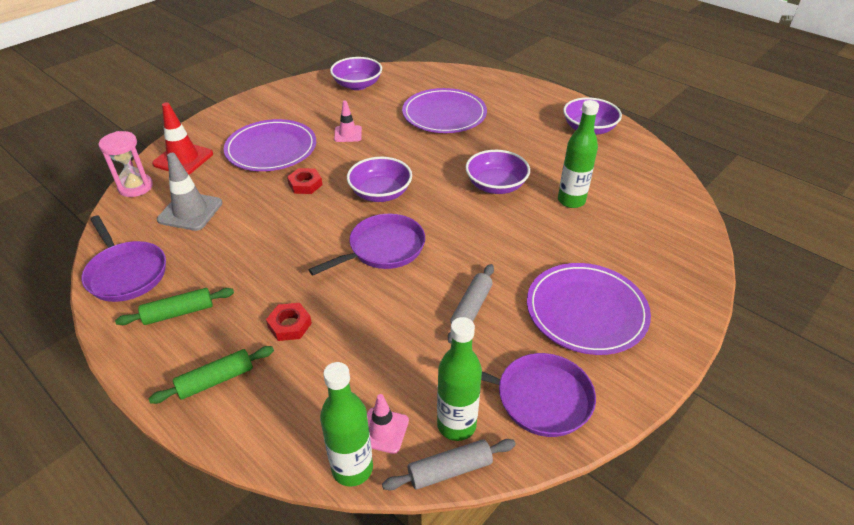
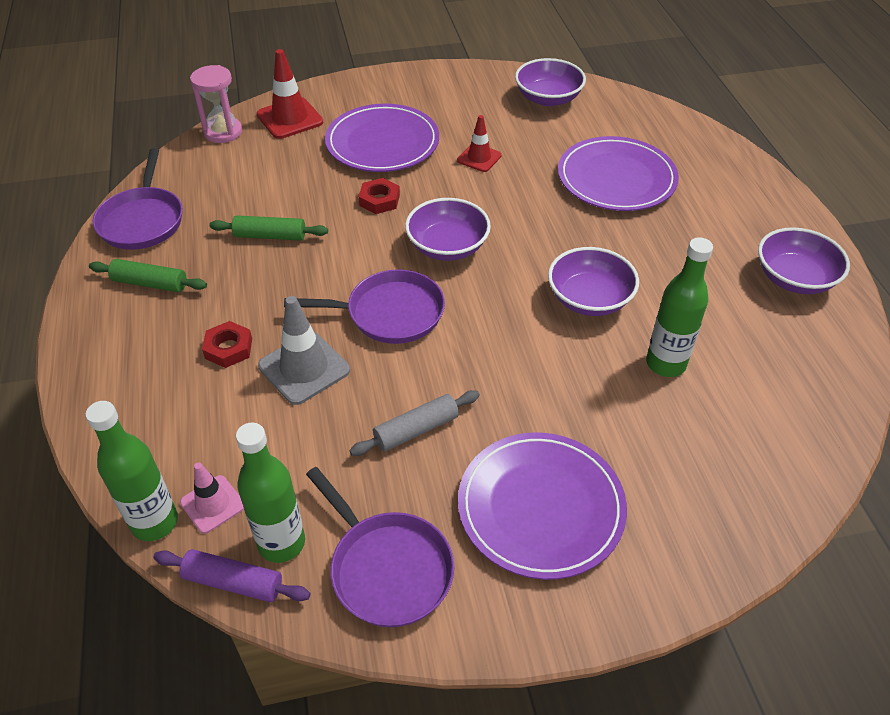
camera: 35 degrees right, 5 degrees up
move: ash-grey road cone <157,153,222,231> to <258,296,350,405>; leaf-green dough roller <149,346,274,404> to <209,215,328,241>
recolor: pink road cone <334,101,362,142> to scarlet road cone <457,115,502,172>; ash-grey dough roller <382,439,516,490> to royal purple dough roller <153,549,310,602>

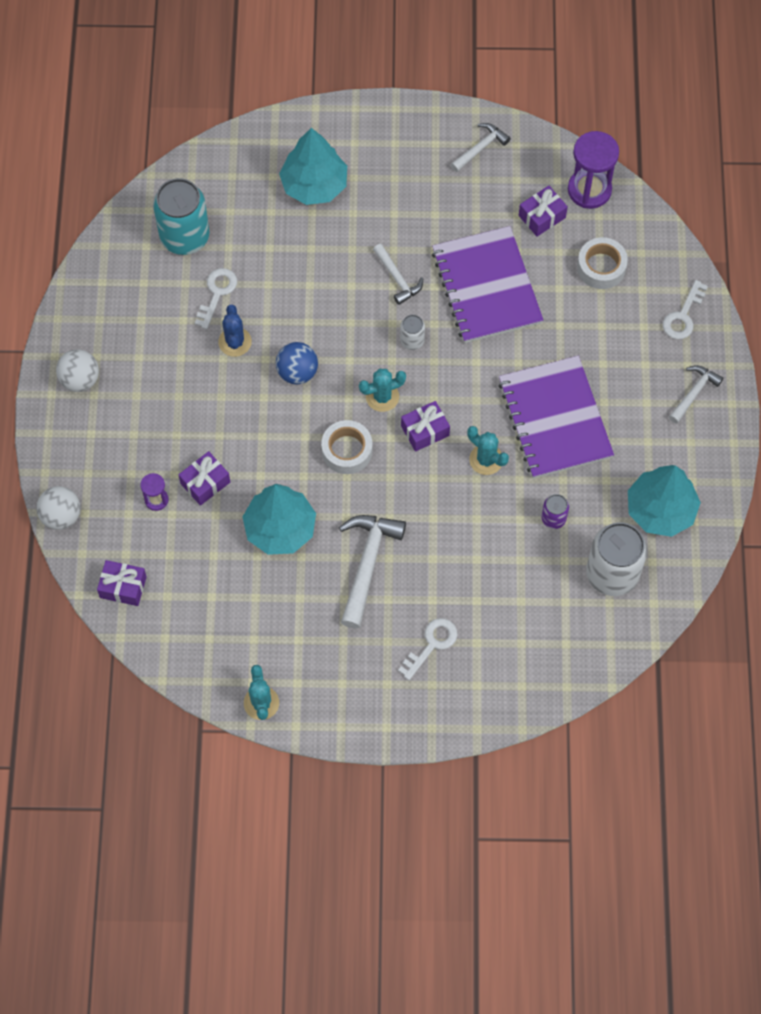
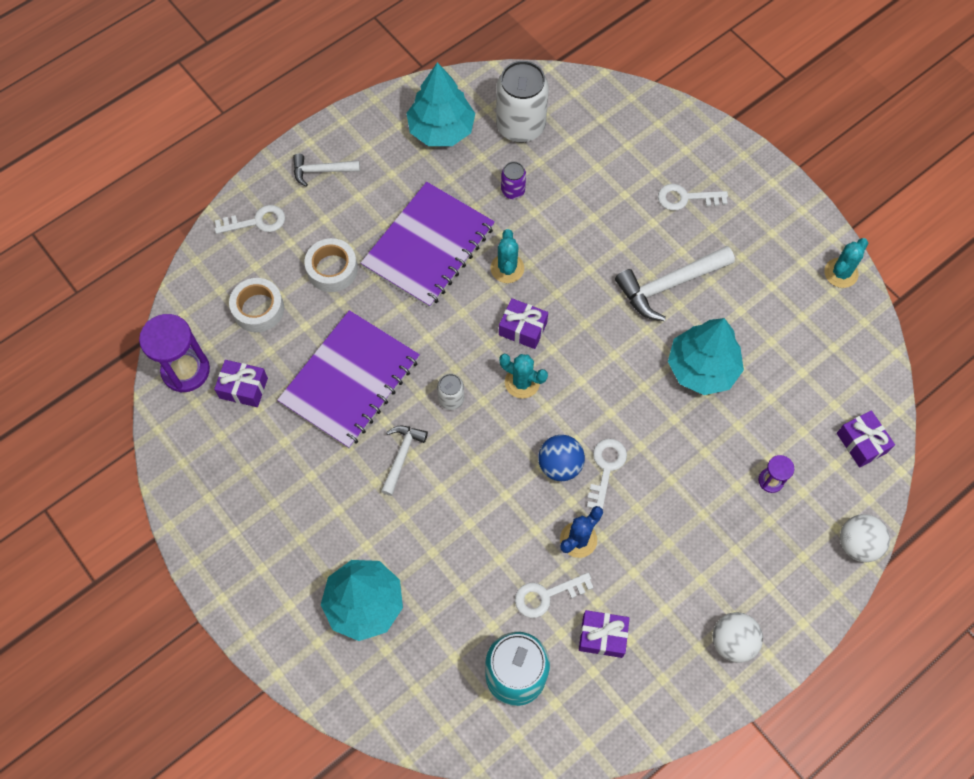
camera: 130 degrees left, 0 degrees up
delete: snow-white hammer <451,123,511,172>
insert: snow-white latchkey <587,439,627,509>
move: snow-white tape <321,420,372,474> to <305,238,358,292>; royal purple present <179,451,230,506> to <579,610,630,658>

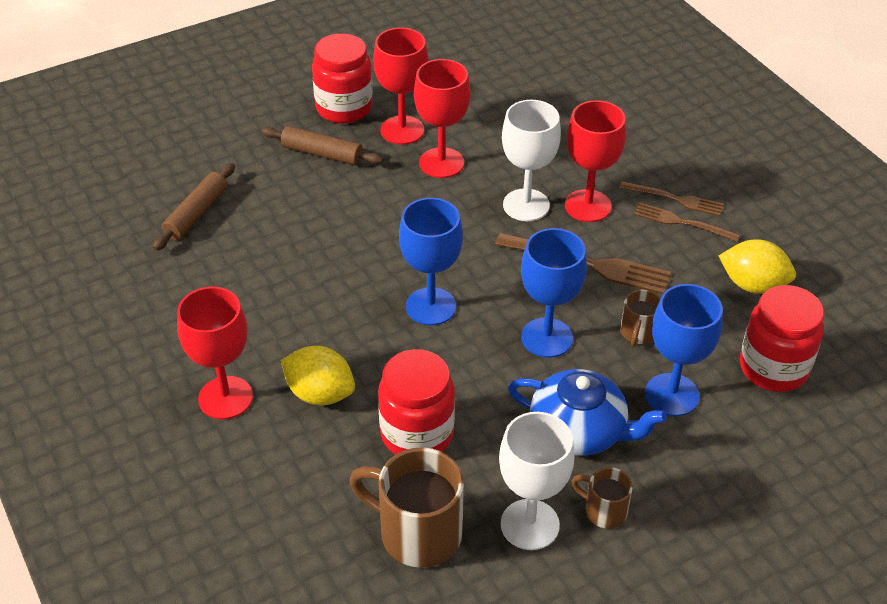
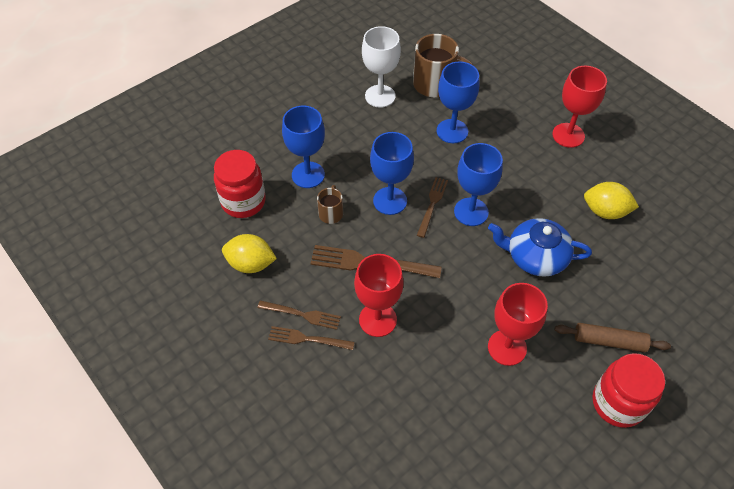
camera: 170 degrees right, 10 degrees up
delete: scarlet wine glass <373,28,428,145>; snow-white wine glass <502,100,561,221>; dark brown dough roller <153,163,235,251>; dark brown coffee mug <572,467,633,529>
insert: dark brown table fork <417,177,448,238>
move: yellow citrus fruit <281,346,355,405> to <584,182,639,219>; royal blue china teapot <508,369,667,456> to <488,218,592,277>
replace: scarlet preserve jar <378,349,455,455> to royal blue wine glass <437,61,480,143>

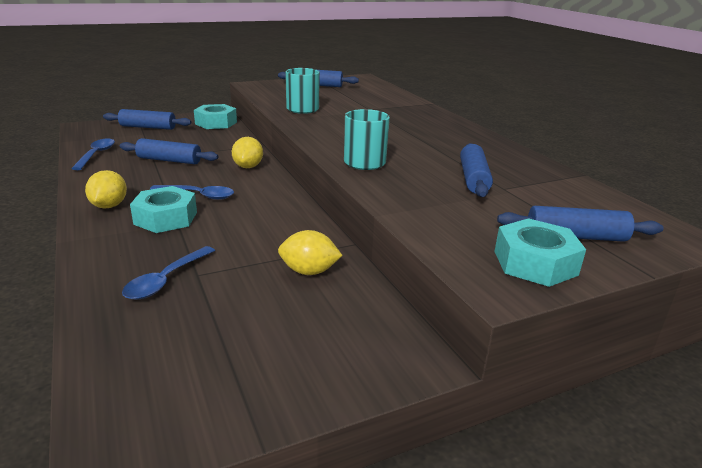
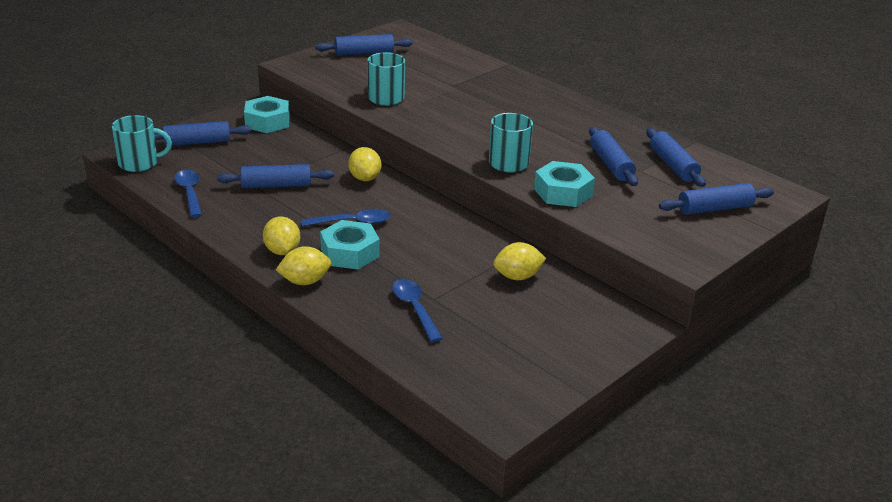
camera: 20 degrees left, 5 degrees up
insert: aqua coffee mug <112,115,172,172>; royal blue dough roller <646,128,706,187>; yellow citrus fruit <276,246,332,285>
move: aqua hex nut <494,218,586,287> to <534,161,595,207>
rotate: royal blue tablespoon <122,246,215,300> = <392,279,443,342> 150 degrees clockwise

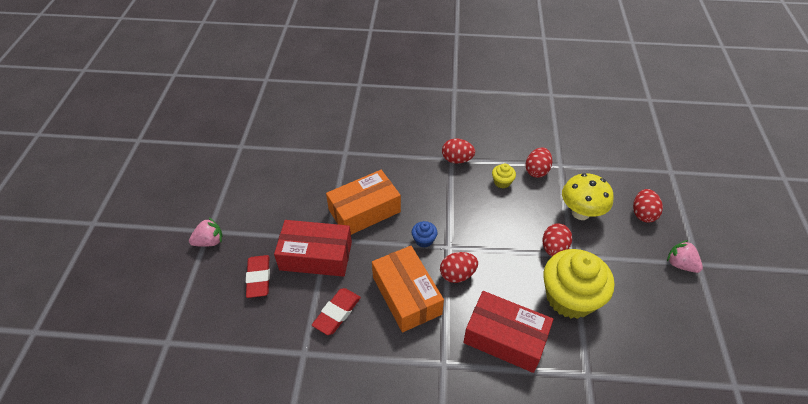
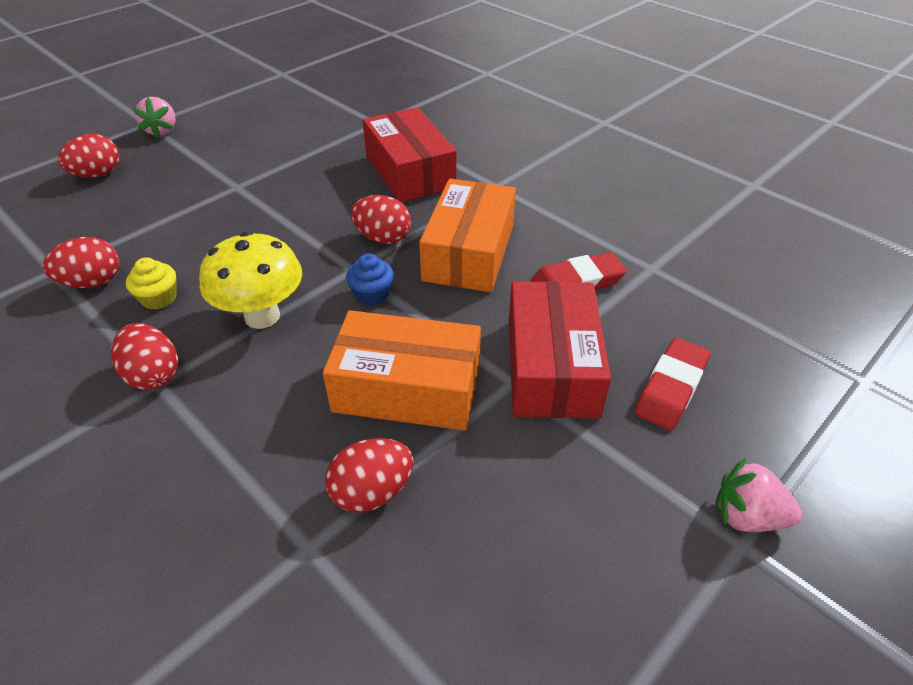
camera: 140 degrees left, 5 degrees down
delete: yellow muffin <543,249,614,319>
move: yellow mushroom <562,173,613,220> to <199,232,302,329>; scarlet toy egg <543,224,572,256> to <325,438,414,512>
rotate: scarlet box <274,220,352,277> = <509,281,611,418> 45 degrees clockwise

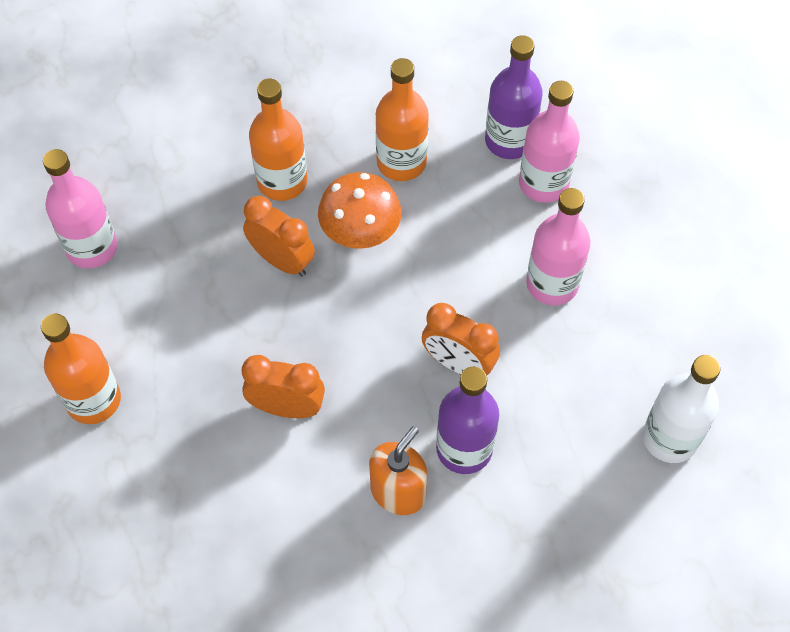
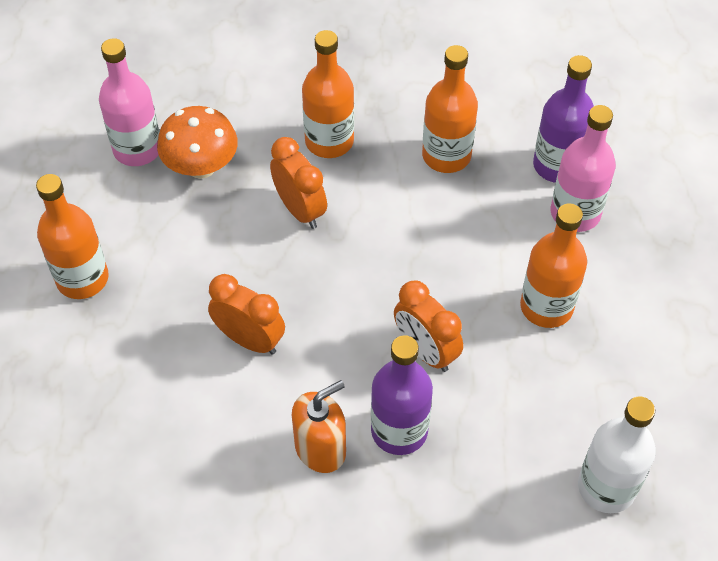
camera: 20 degrees right, 5 degrees down
move: orange-coloured mushroom <318,172,402,249> to <157,106,238,179>
recolor: pink bottle <526,188,591,305> to orange-coloured bottle <520,203,587,328>

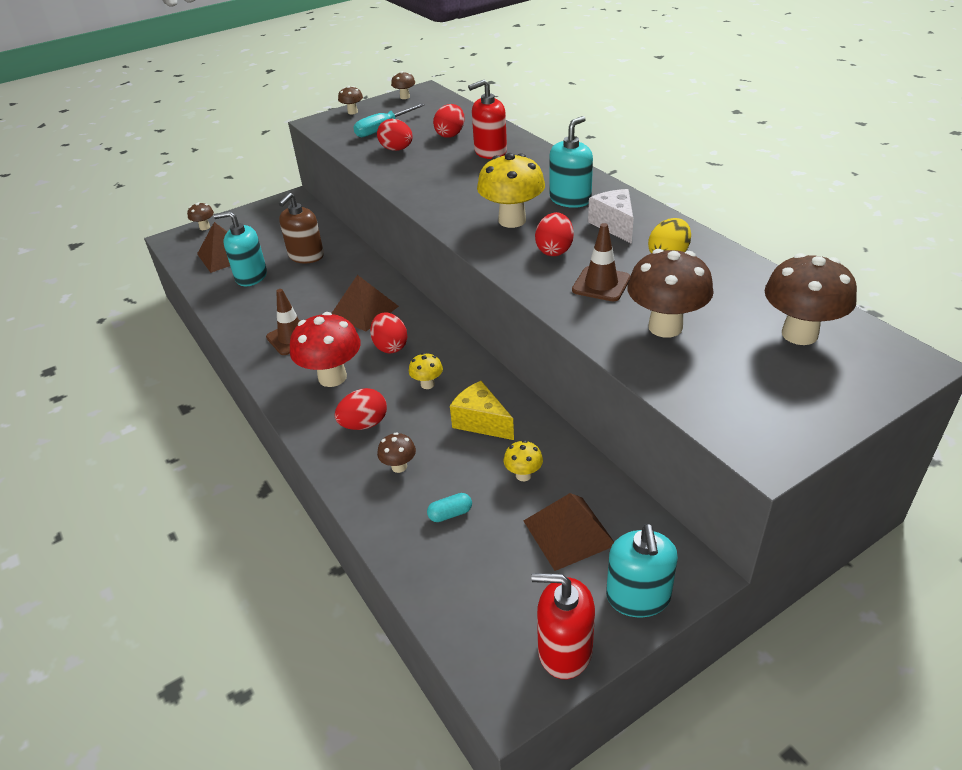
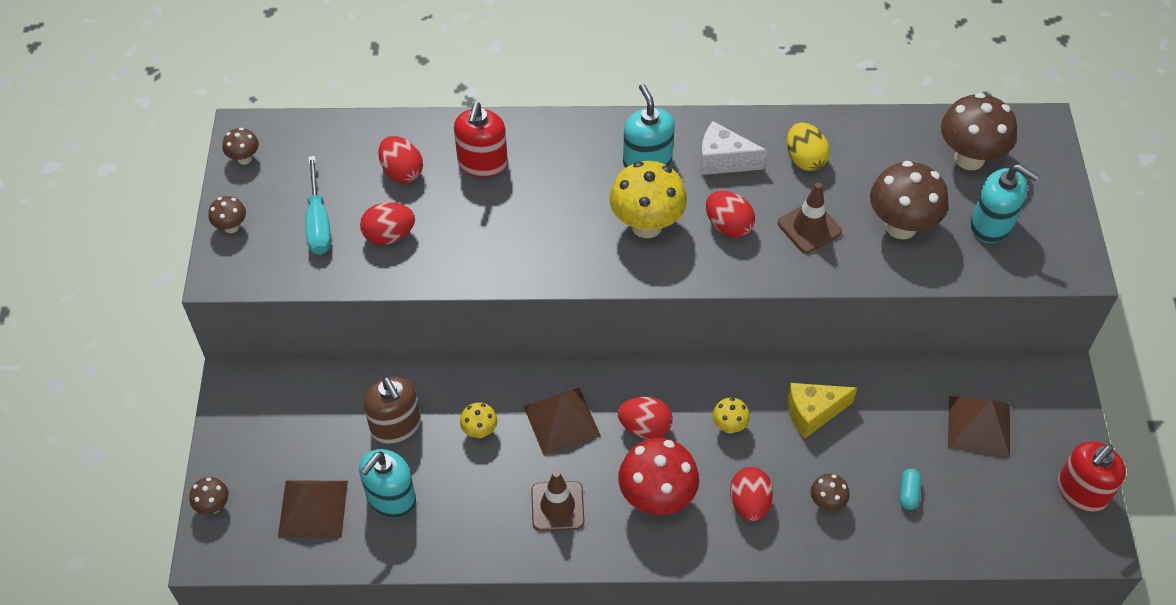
camera: 60 degrees left, 15 degrees up
move: yellow mushroom <503,440,543,481> to <460,403,497,438>; aqua soap dispenser <606,524,678,617> to <971,164,1039,243>

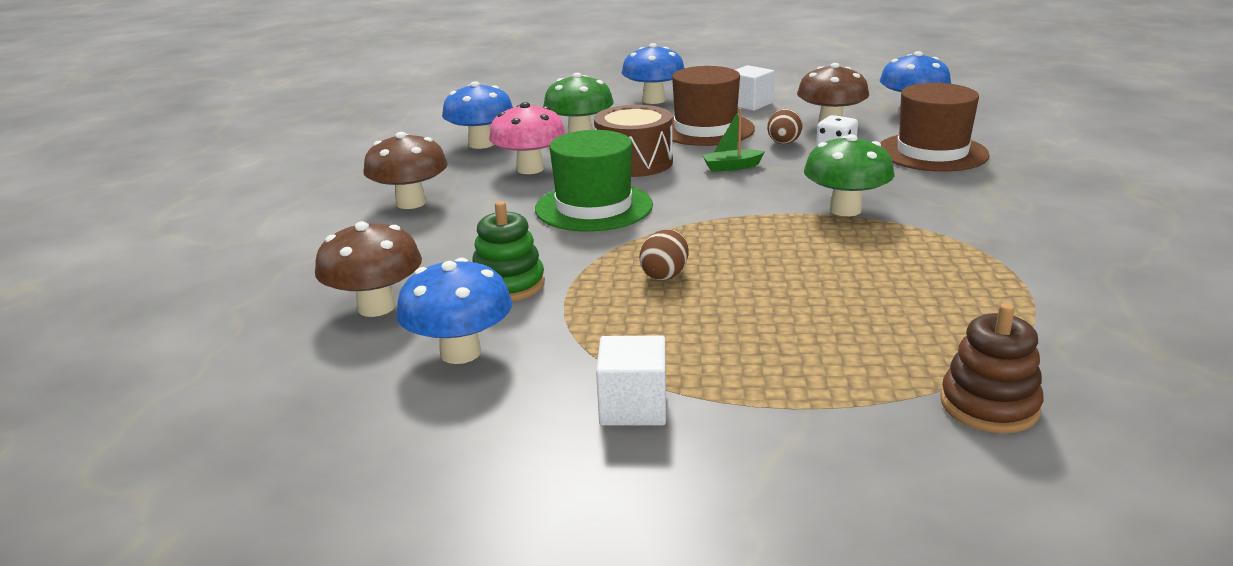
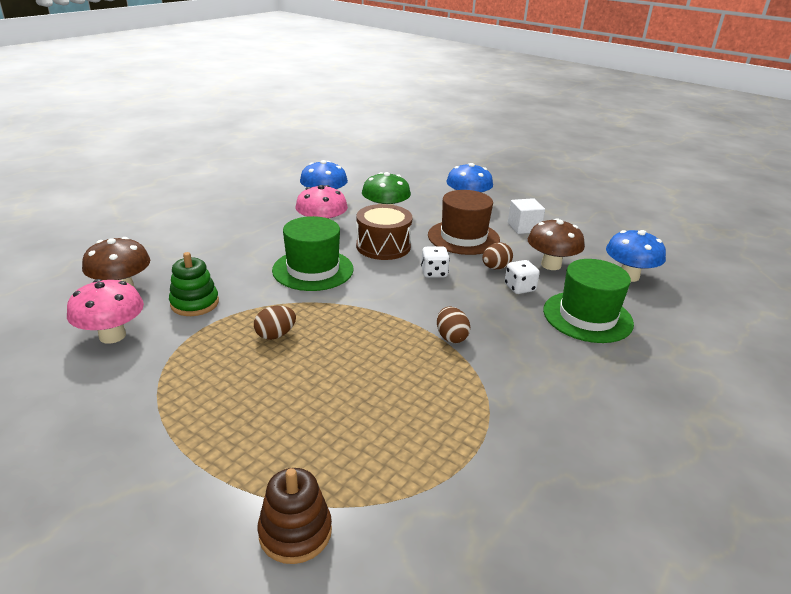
camera: 30 degrees right, 5 degrees up
delete: dark brown mushroom <363,132,448,209>; snow-white cube <596,335,666,426>
replace: leaf-green sailboat <702,108,765,172> to snow-white die <421,246,450,278>; leaf-green mushroom <804,134,894,216> to dark brown toy egg <437,307,470,343>
recolor: dark brown hat <880,83,990,172> to leaf-green hat <543,259,634,343>; royal blue mushroom <396,258,512,364> to pink mushroom <67,279,144,344>

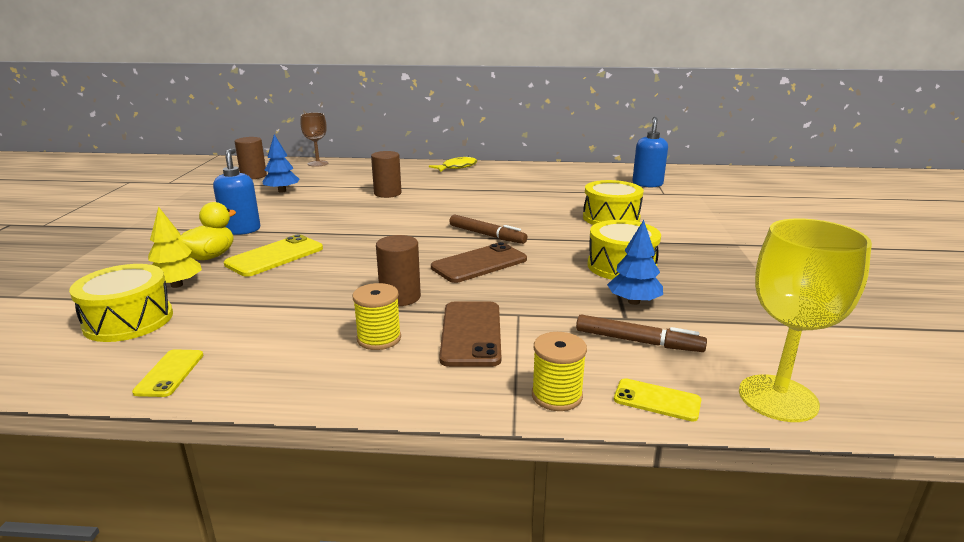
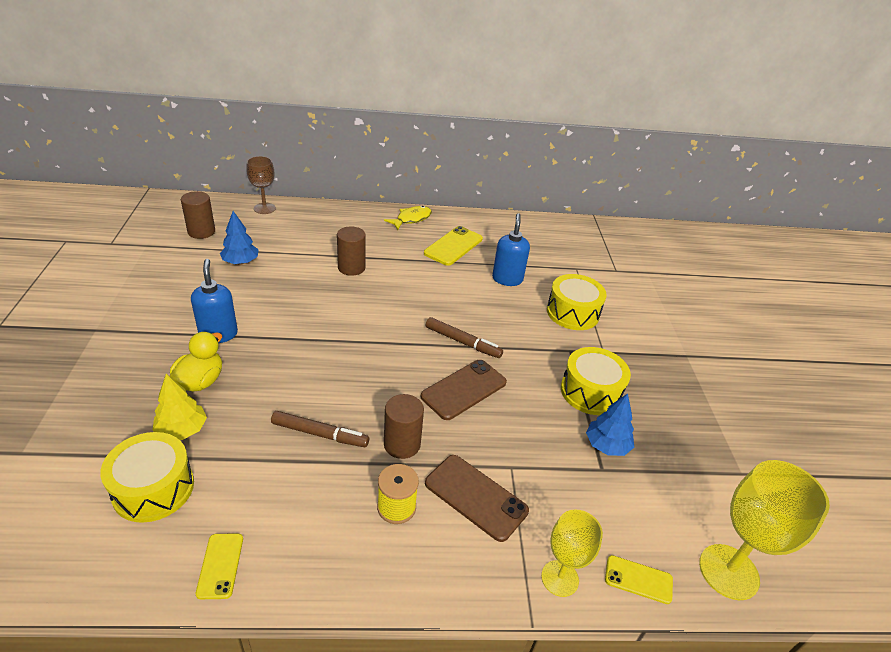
camera: 10 degrees left, 15 degrees up
move: royal blue soap dispenser <632,117,668,187> to <492,213,530,286>; yellow smartphone <224,234,323,277> to <424,226,483,266>; dark brown felt pen <576,314,707,352> to <271,411,369,447>
replace: yellow reel of thread <532,332,587,411> to yellow wine glass <541,510,603,597>
rotate: dark brown smartphone <439,302,501,367> = <425,455,529,542> 45 degrees counterclockwise

